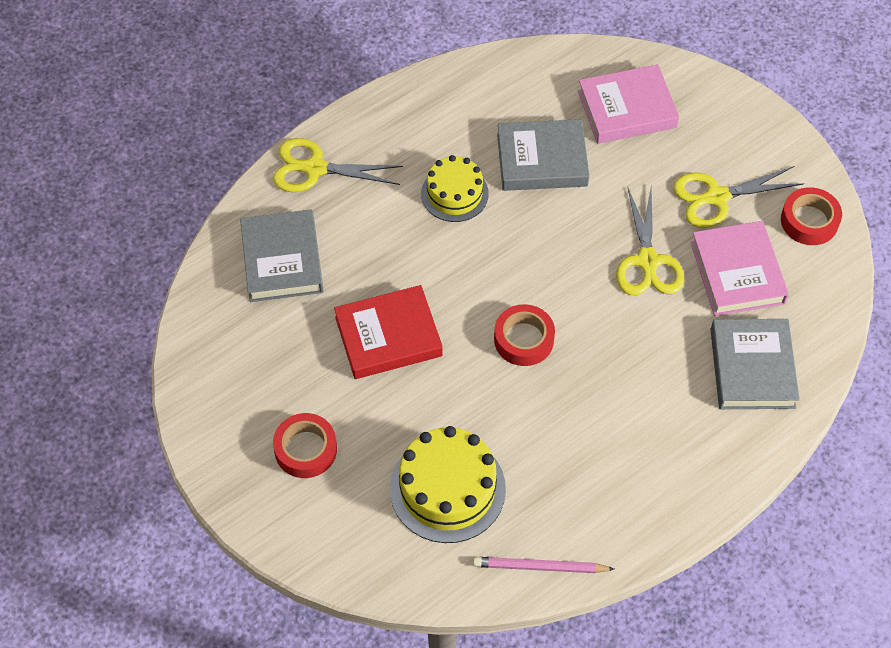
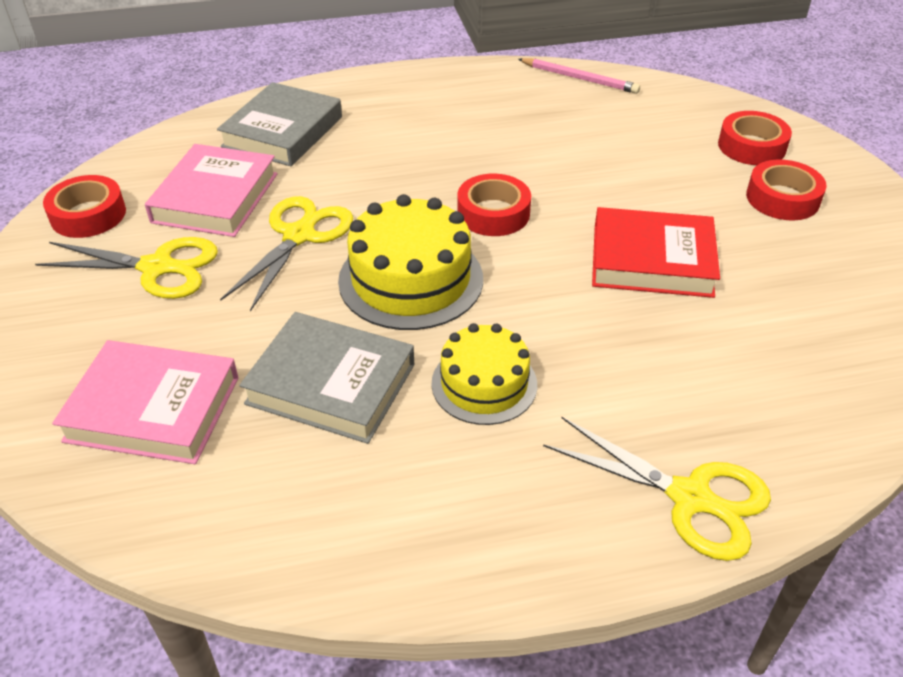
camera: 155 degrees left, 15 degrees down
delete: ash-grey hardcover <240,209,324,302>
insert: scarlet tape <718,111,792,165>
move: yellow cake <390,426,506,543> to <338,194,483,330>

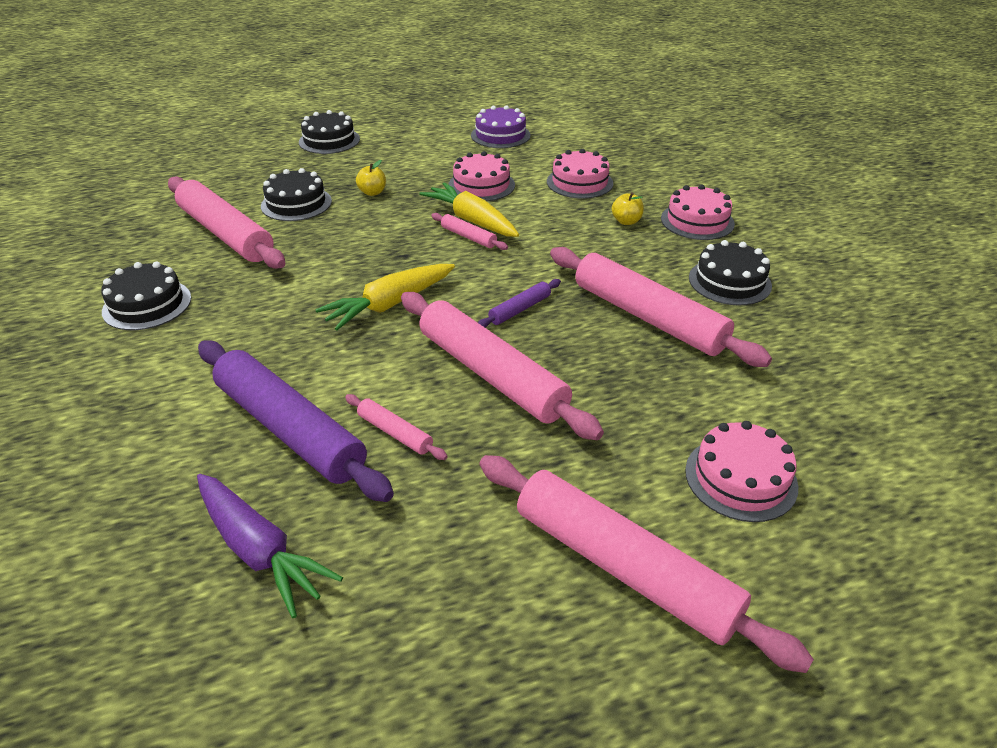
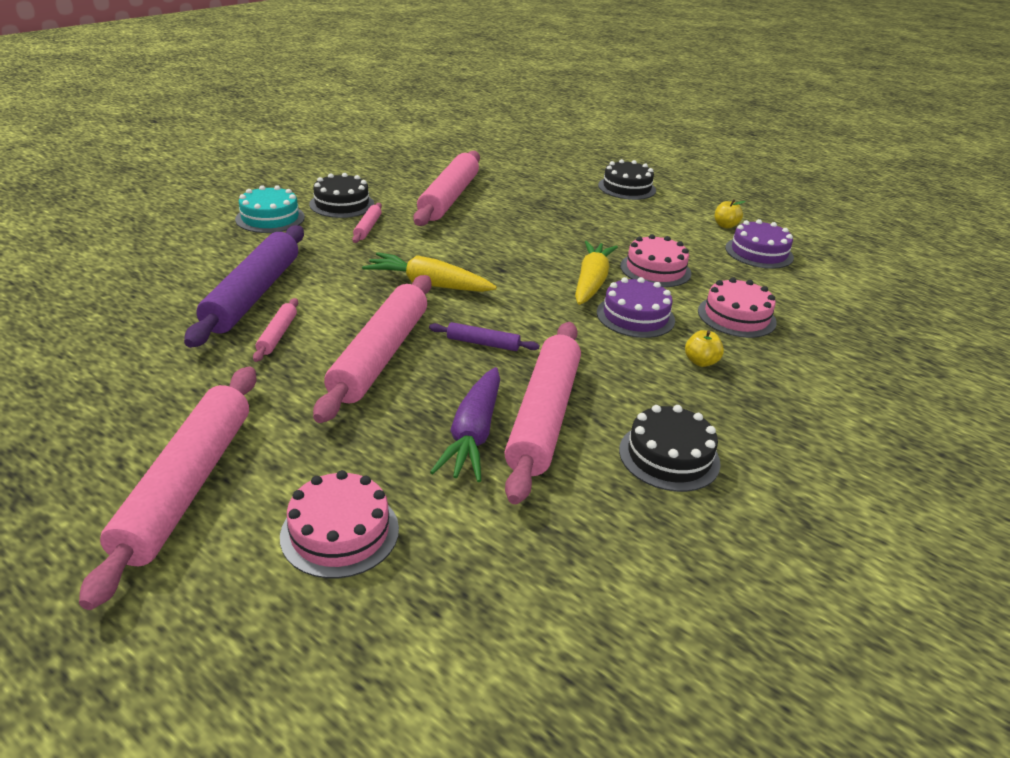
camera: 55 degrees right, 5 degrees down
delete: ebony cake <261,168,332,221>; pink cake <661,184,735,240>
insert: aqua cake <235,185,305,233>; royal purple cake <597,277,675,338>
move: yellow toy apple <356,160,386,196> to <715,199,746,229>; pink dough roller <431,213,508,250> to <352,203,382,243>; royal purple toy carrot <197,474,343,618> to <430,367,500,482>

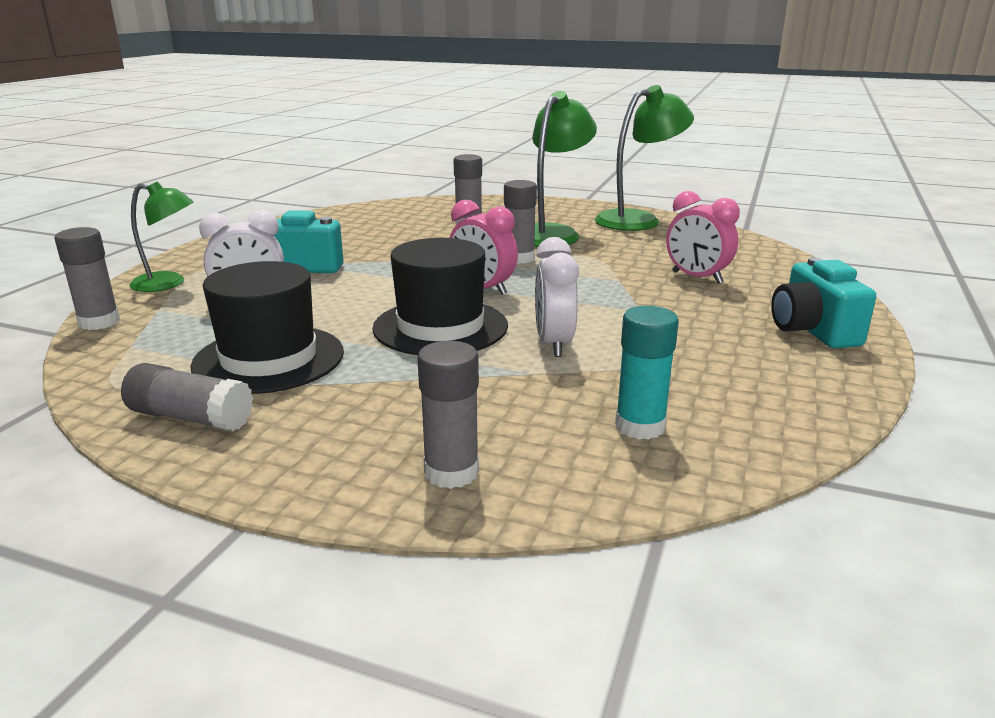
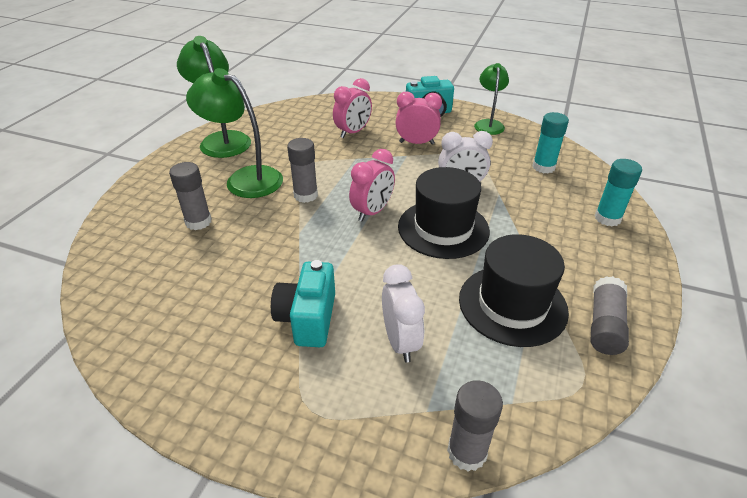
camera: 90 degrees left, 15 degrees up
insert: pink bedside clock <396,92,442,145>
move: leaf-green reading lamp <129,181,194,292> to <474,63,509,135>
recolor: ash-grey glue stick <417,341,479,489> to aqua glue stick <595,159,642,227>

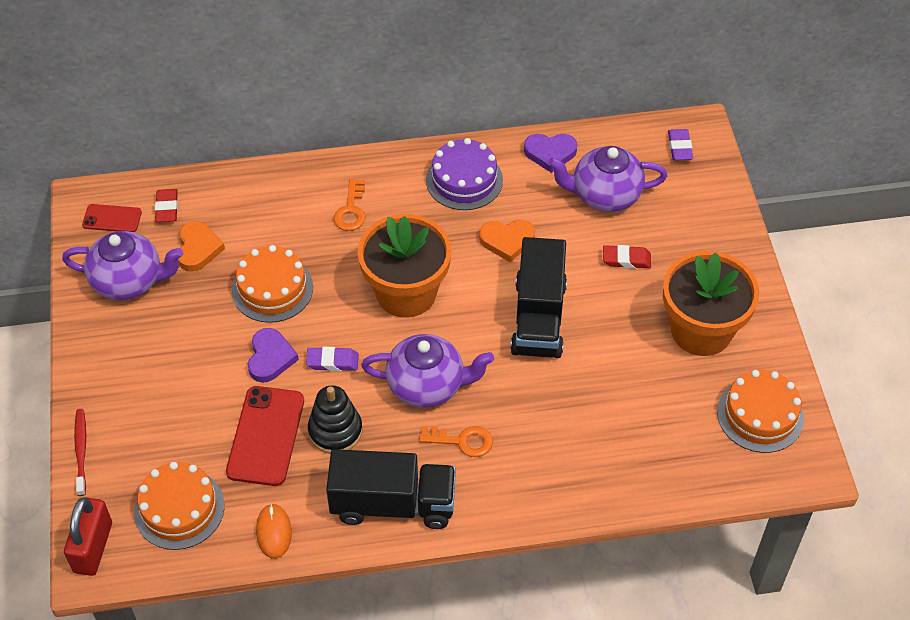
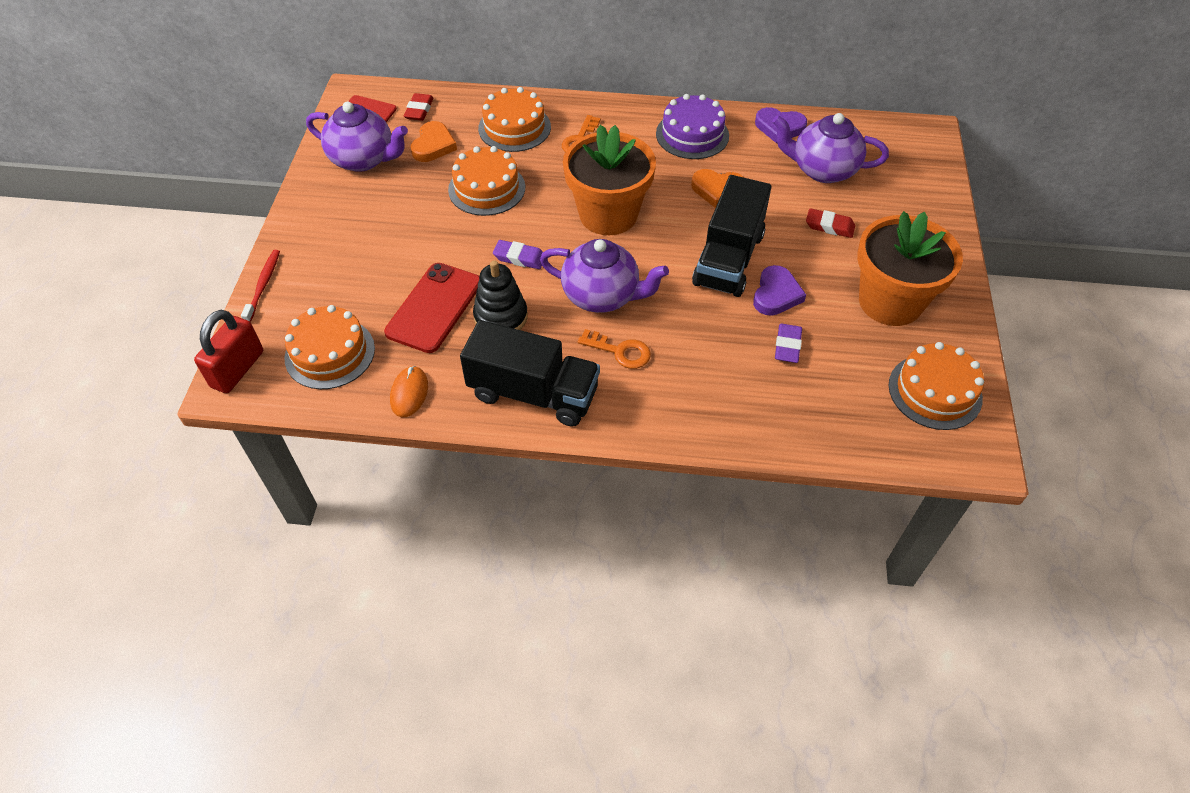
camera: 15 degrees right, 0 degrees up
insert: orange-coloured cake <478,87,551,152>
move: royal purple gum eraser <668,129,693,161> to <775,324,802,363>; royal purple love heart <248,328,299,383> to <753,265,806,316>

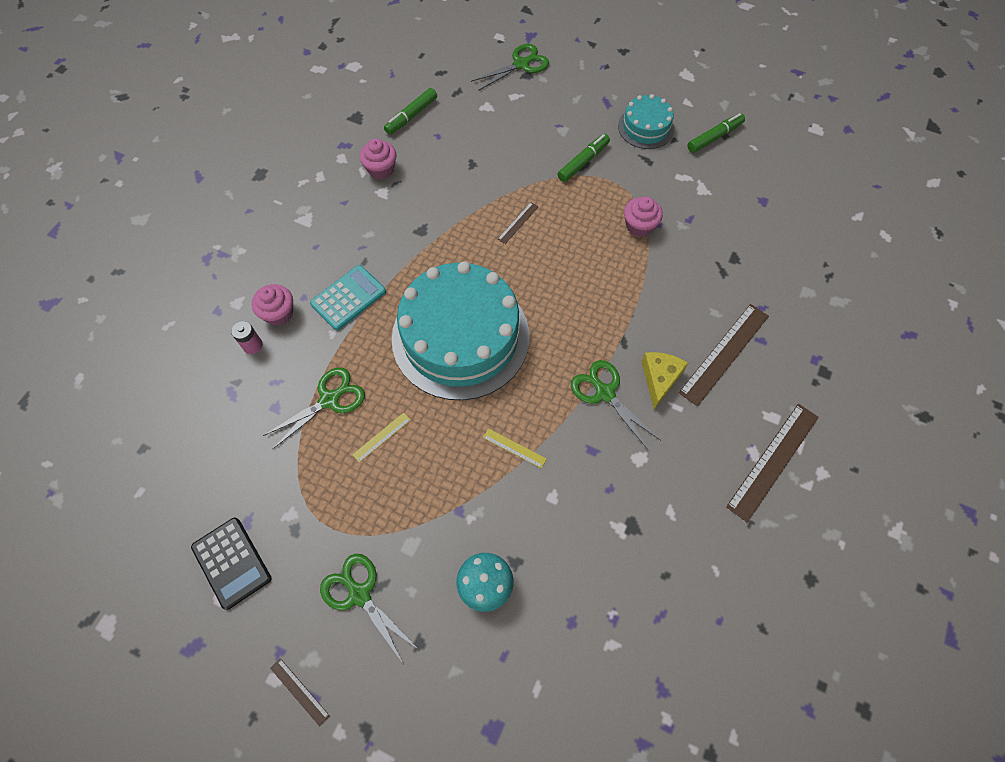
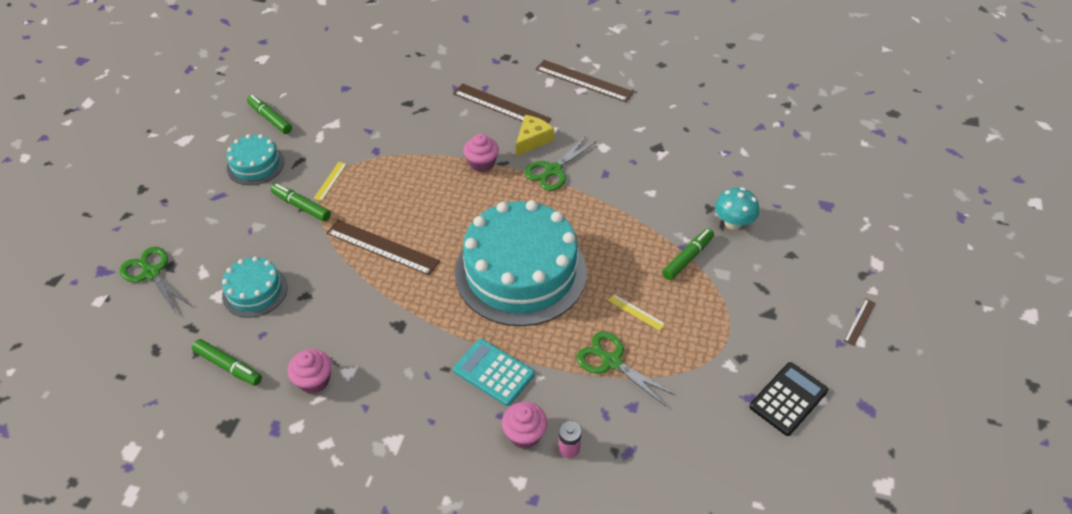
camera: 100 degrees left, 15 degrees down
delete: leaf-green scissors <320,554,419,665>
insert: leaf-green felt pen <662,228,714,280>; aqua cake <222,256,288,318>
move: pink muffin <624,197,663,237> to <463,134,499,172>; yellow measuring stick <483,428,547,468> to <313,162,347,201>
rotate: yellow cheese wedge <641,352,688,409> = <516,115,554,156> 120 degrees clockwise
resize: dark brown measuring stick <498,202,539,244> = <326,220,440,276> x2.10

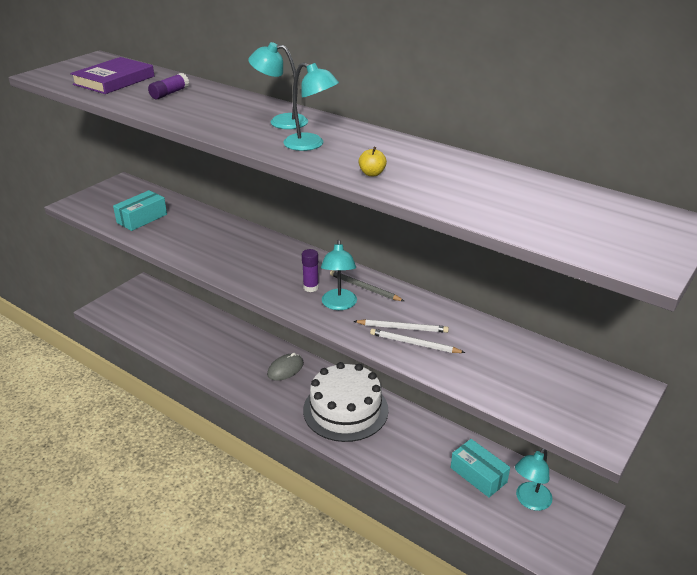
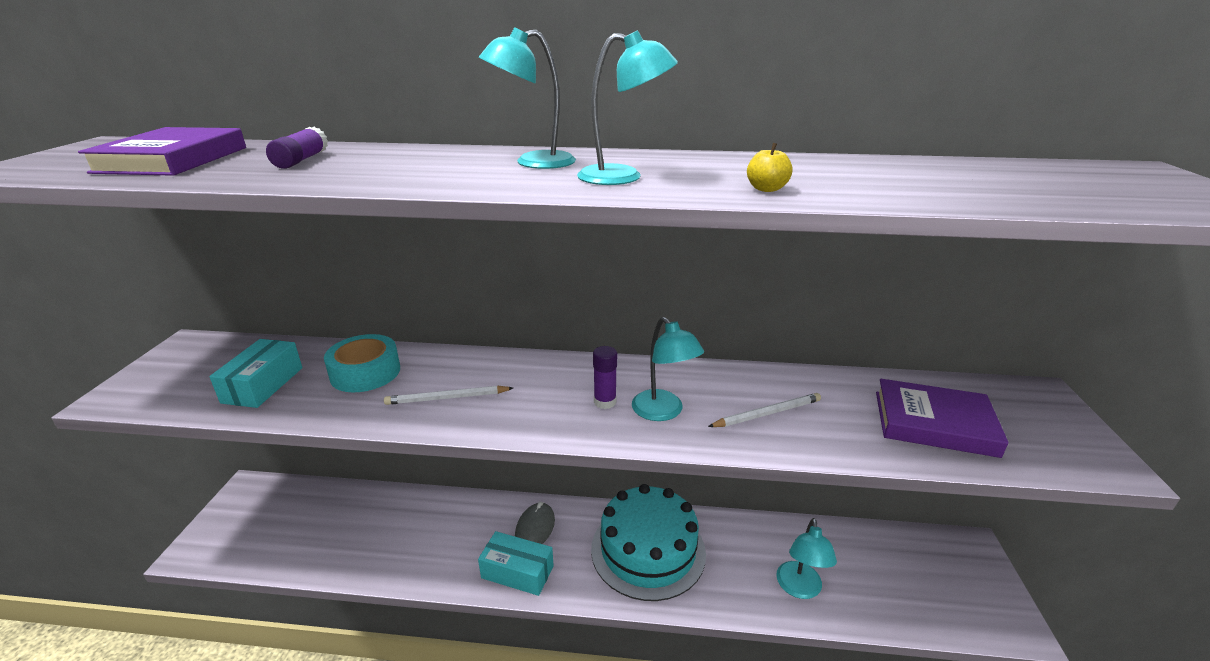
camera: 30 degrees left, 5 degrees down
delete: ash-grey lead pencil <330,270,404,301>
insert: aqua tape <324,334,400,392>; royal purple hardcover <876,379,1009,458>
move: snow-white lead pencil <370,328,466,353> to <384,386,513,405>; aqua box <451,439,510,497> to <478,531,554,596>; aqua reading lamp <515,448,553,511> to <776,518,837,599>
recolor: snow-white cake <303,362,389,442> to aqua cake <591,484,706,601>

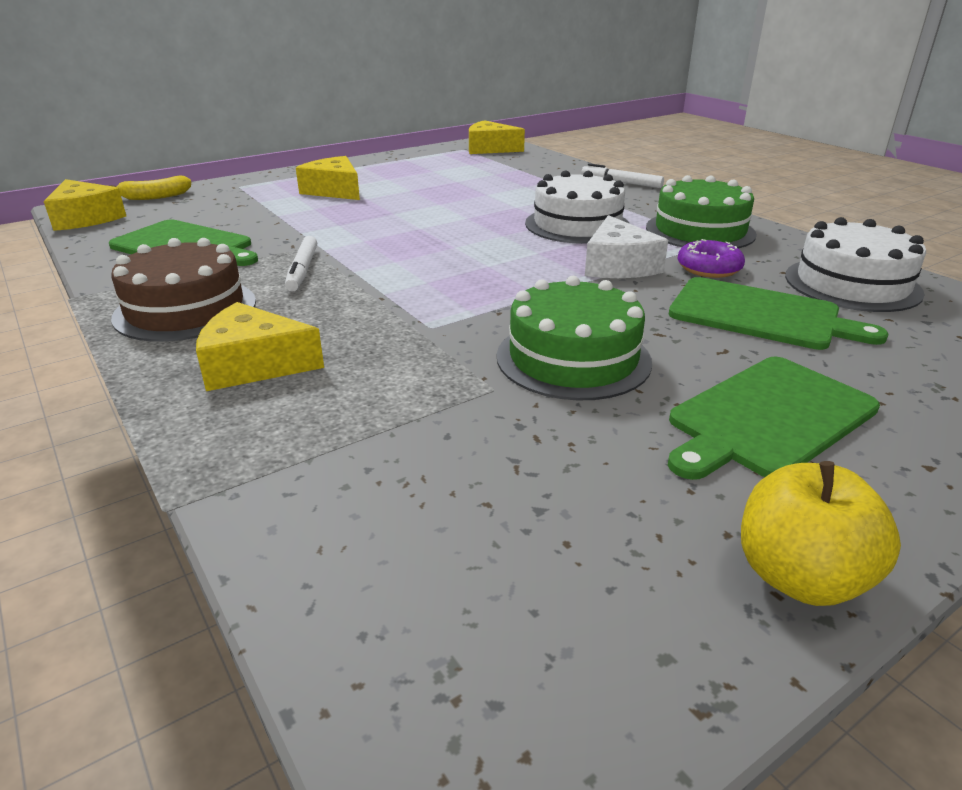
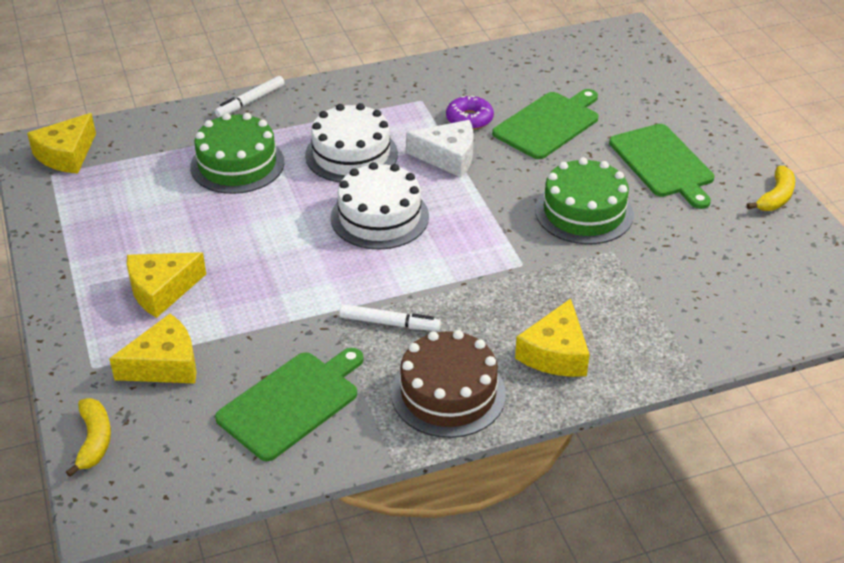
camera: 75 degrees left, 10 degrees up
move: leaf-green cake <646,175,757,248> to <190,113,284,194>; yellow cheese wedge <44,179,126,231> to <109,314,197,383>; snow-white cake <785,217,926,312> to <331,162,429,249>
replace: yellow toy apple <741,461,901,606> to yellow banana <747,166,795,211>

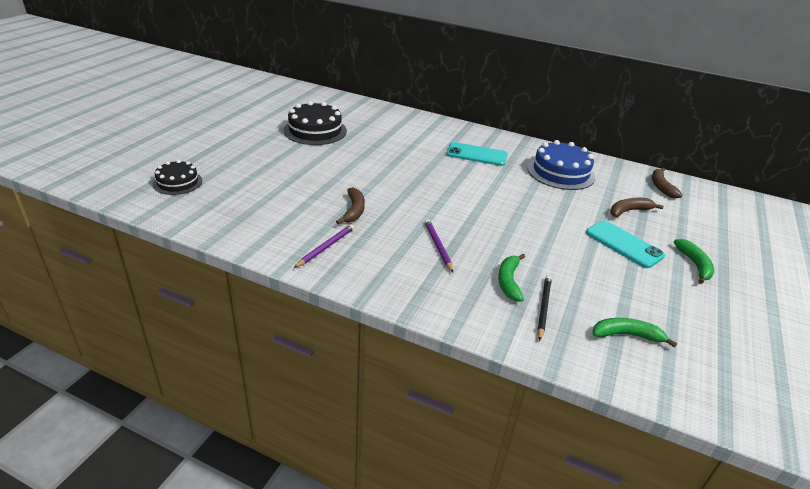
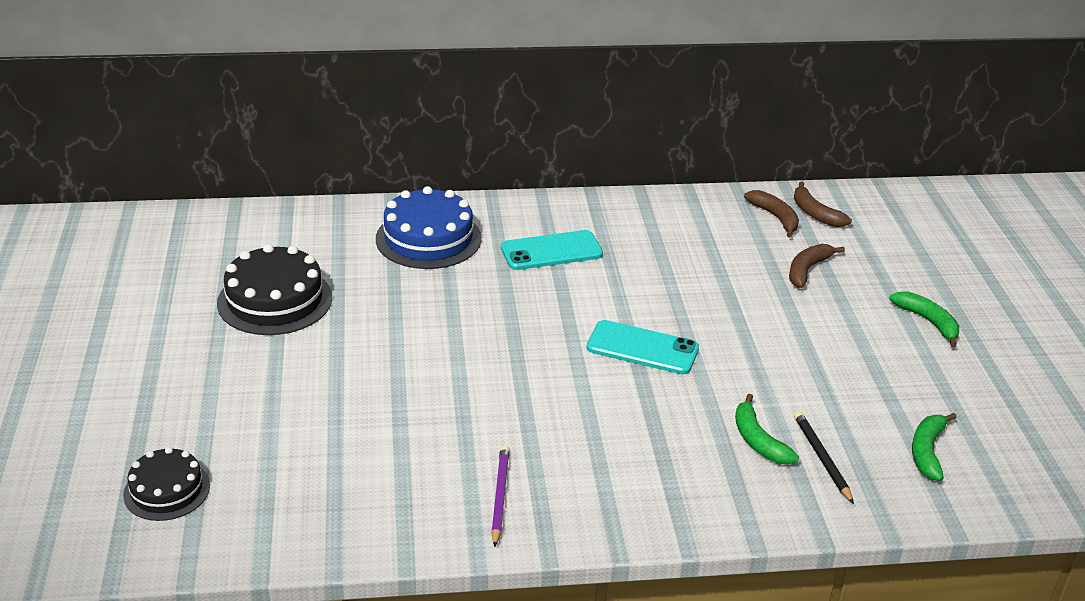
camera: 30 degrees left, 0 degrees up
delete: royal purple lead pencil <425,219,453,272>
move: royal blue cake <527,140,595,190> to <376,186,482,269>; dark brown banana <336,187,365,224> to <744,190,799,238>; aqua smartphone <586,221,665,268> to <587,320,699,374>
rotate: leaf-green banana <593,318,677,348> = <912,413,957,481> 45 degrees counterclockwise

